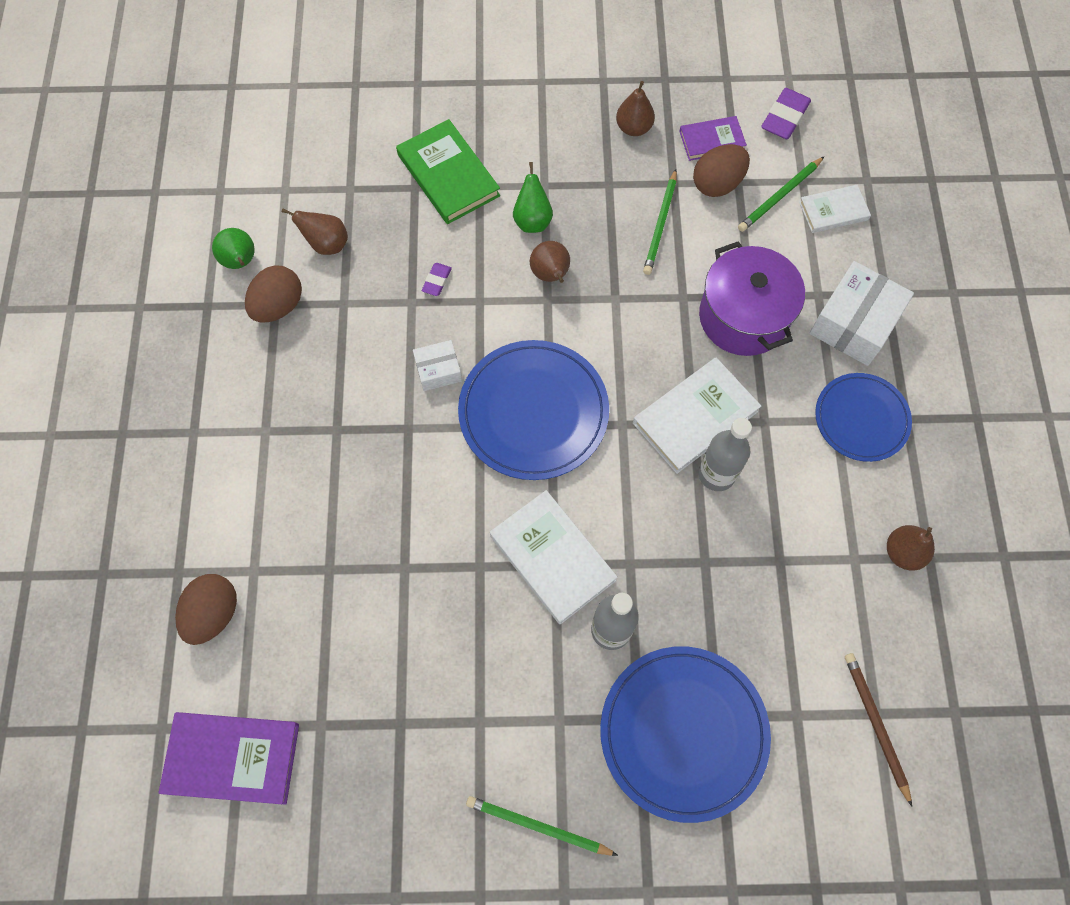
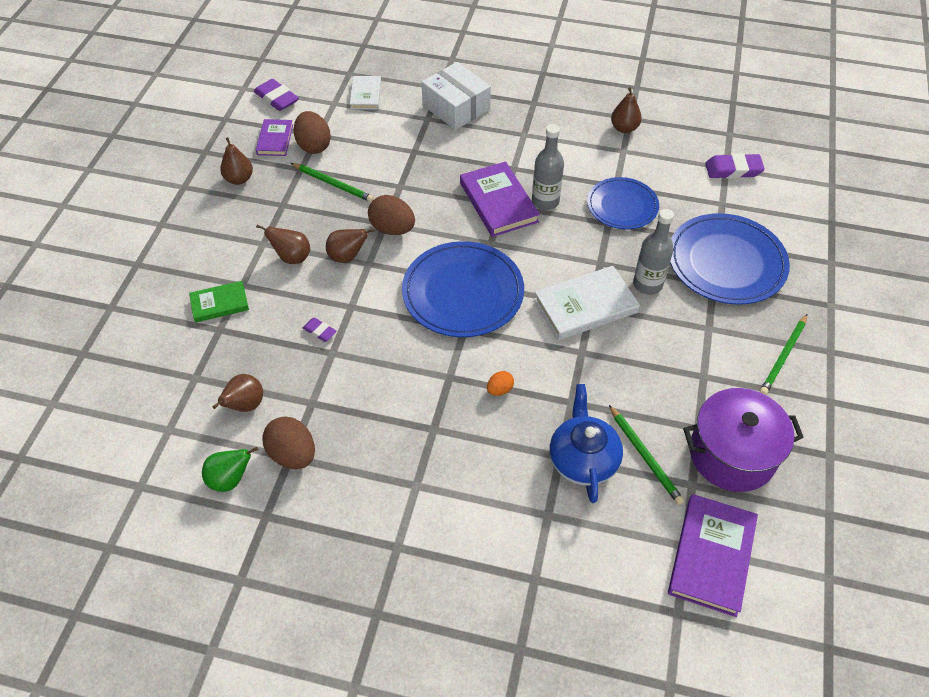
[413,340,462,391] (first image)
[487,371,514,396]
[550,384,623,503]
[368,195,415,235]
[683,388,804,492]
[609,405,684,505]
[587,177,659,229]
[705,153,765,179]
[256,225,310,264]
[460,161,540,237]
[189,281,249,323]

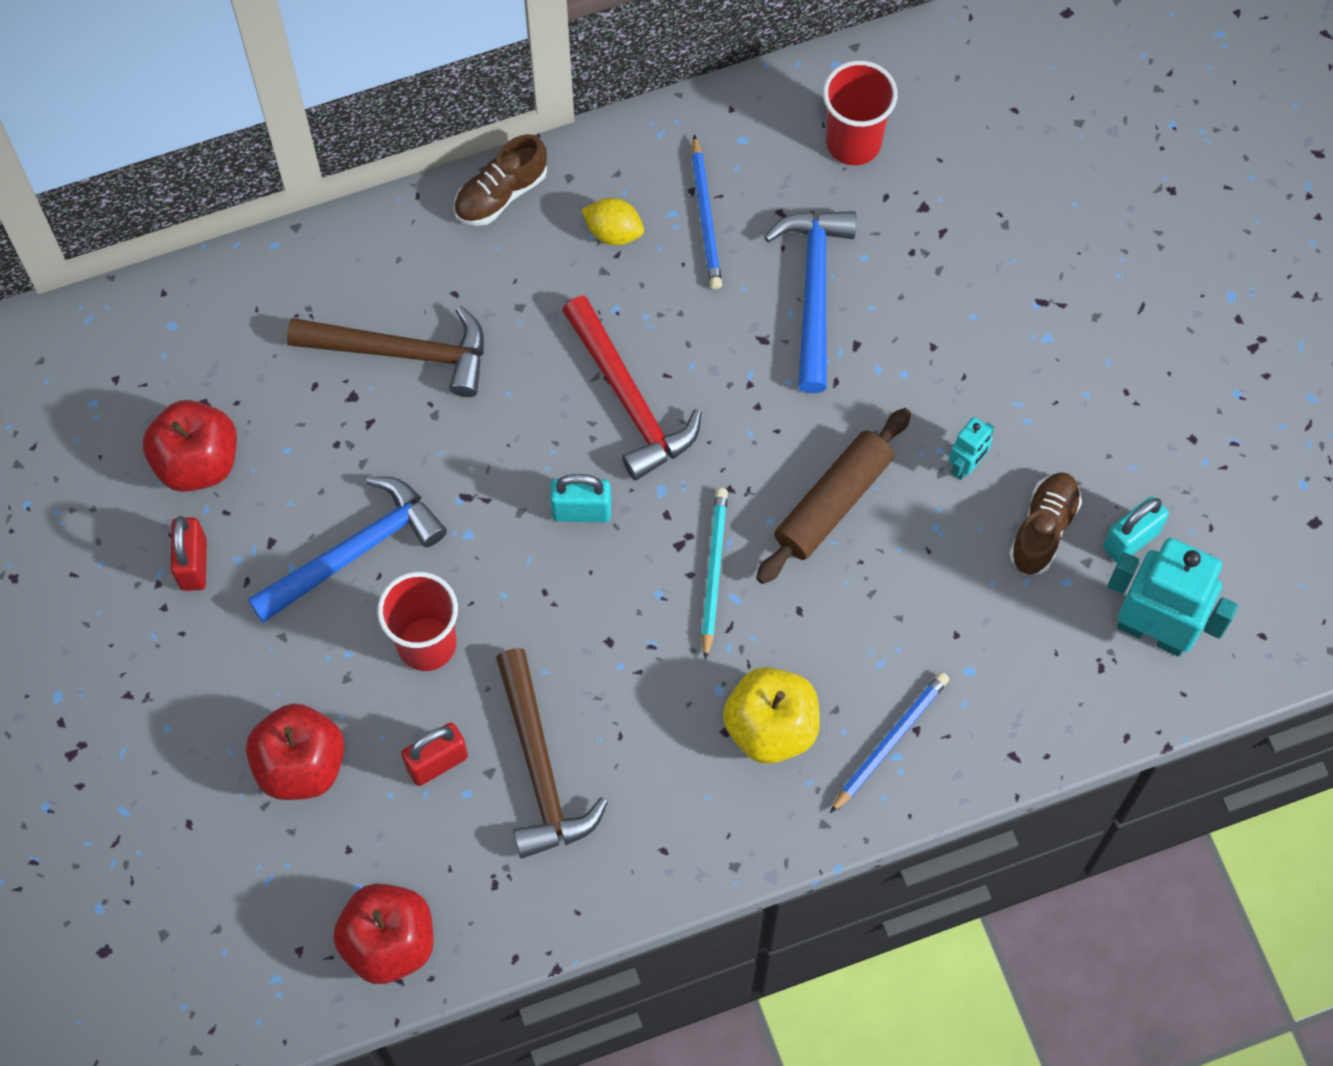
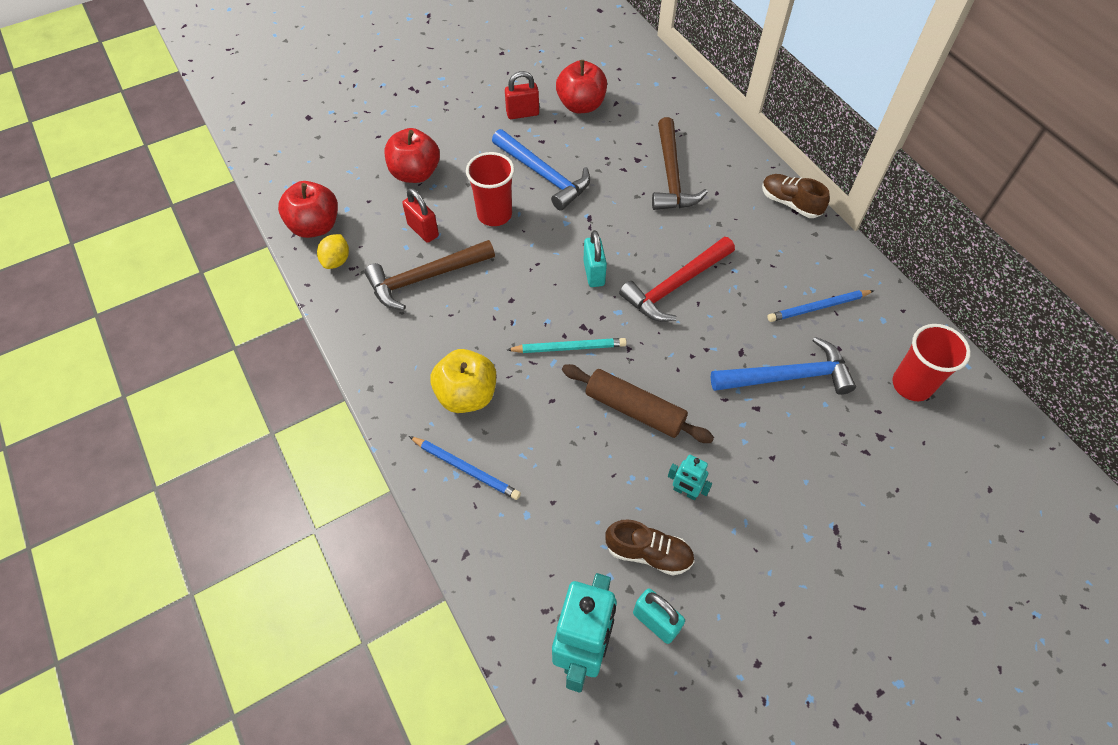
[317,234,349,269]

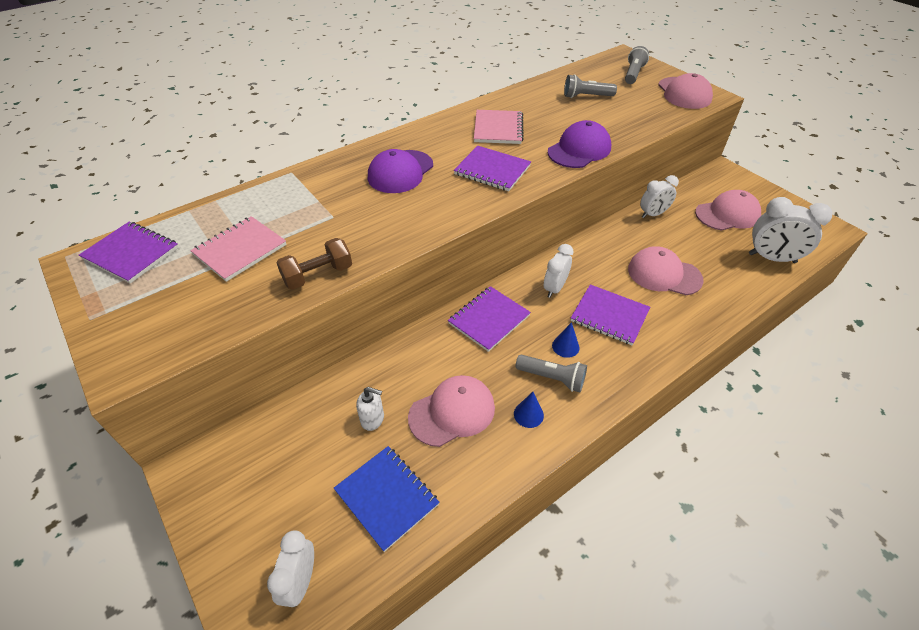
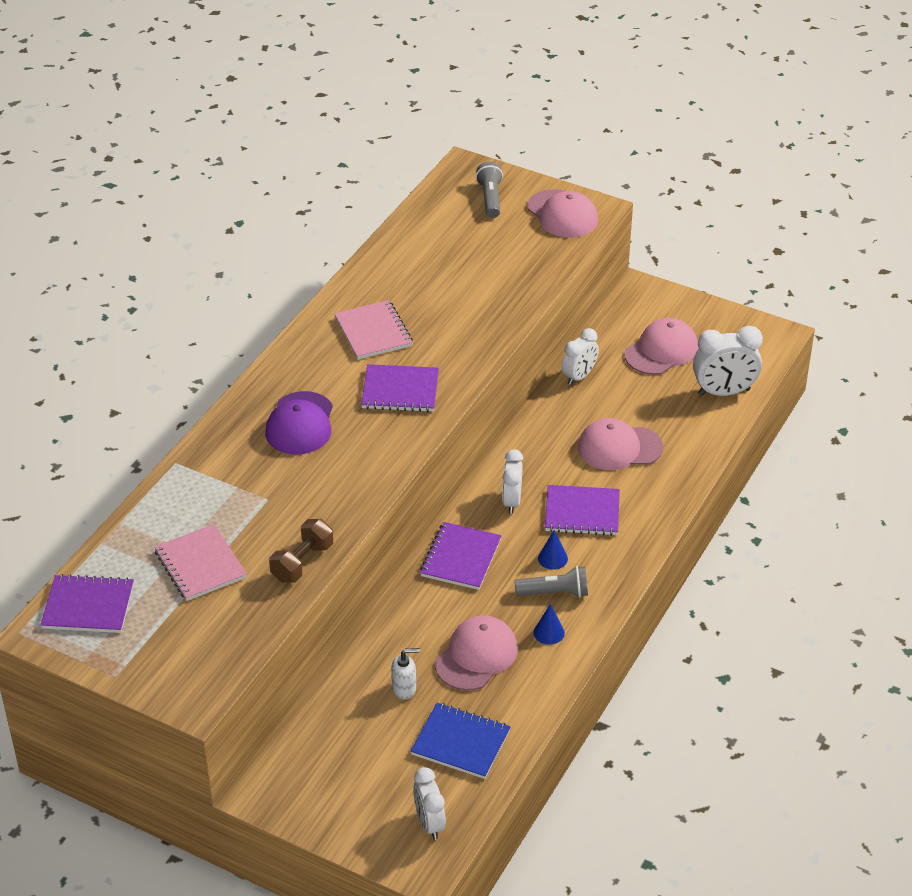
[548,120,611,168] (first image)
[564,74,617,98] (first image)
[154,524,247,601]

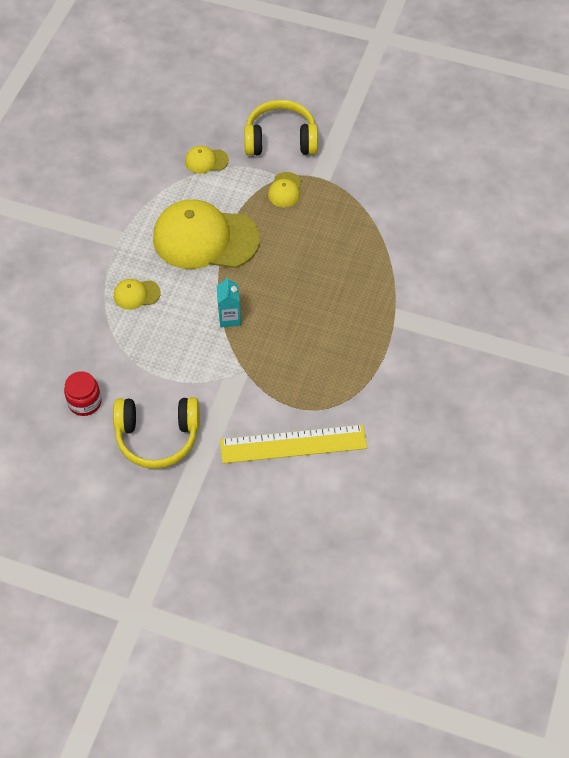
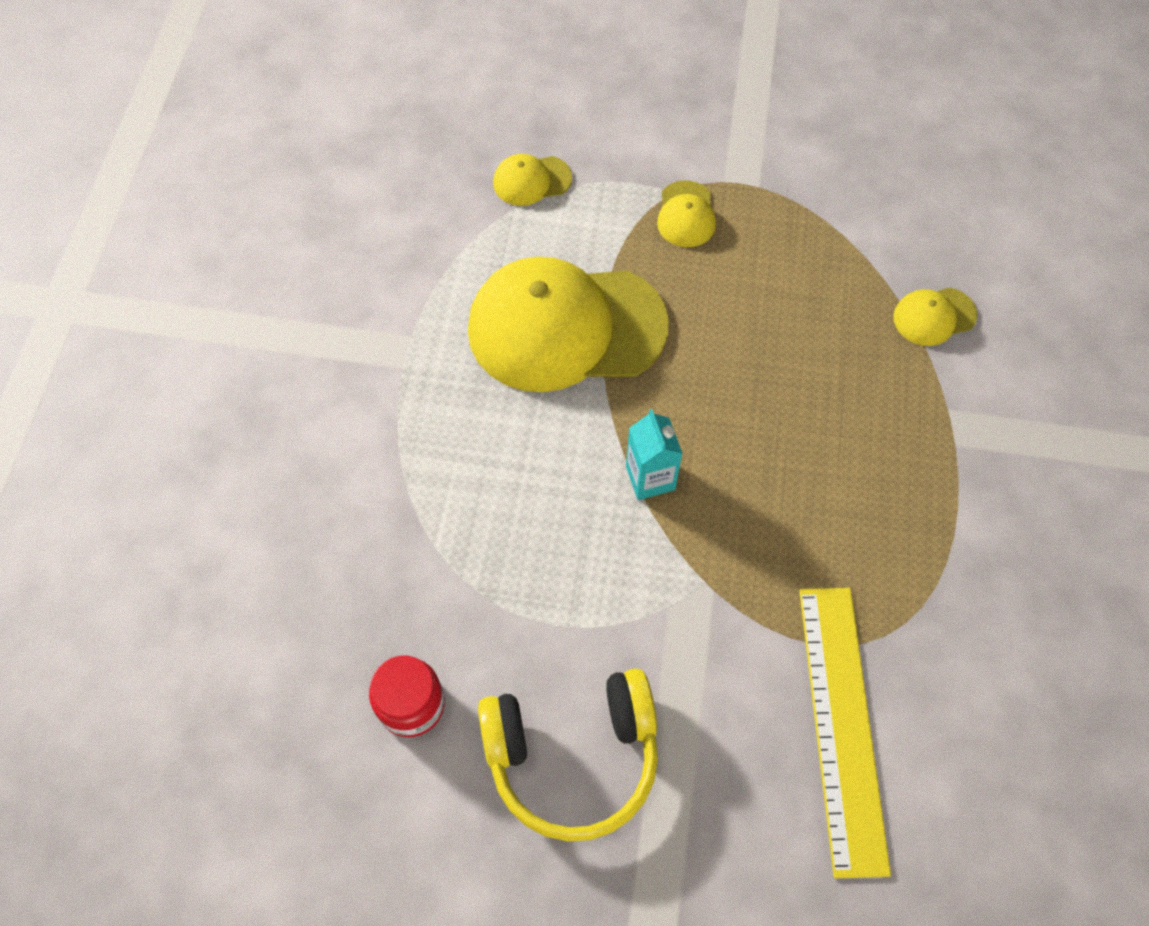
[244,100,318,156] (first image)
[893,288,977,346]
[799,588,891,879]

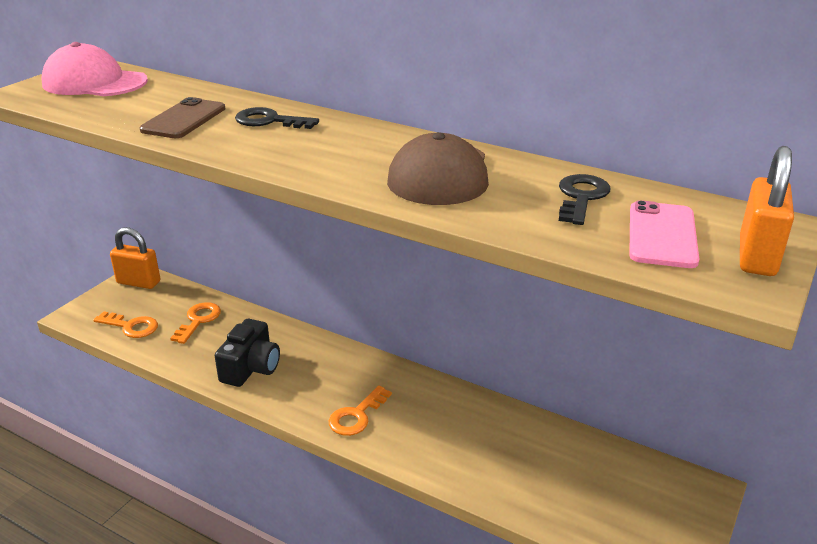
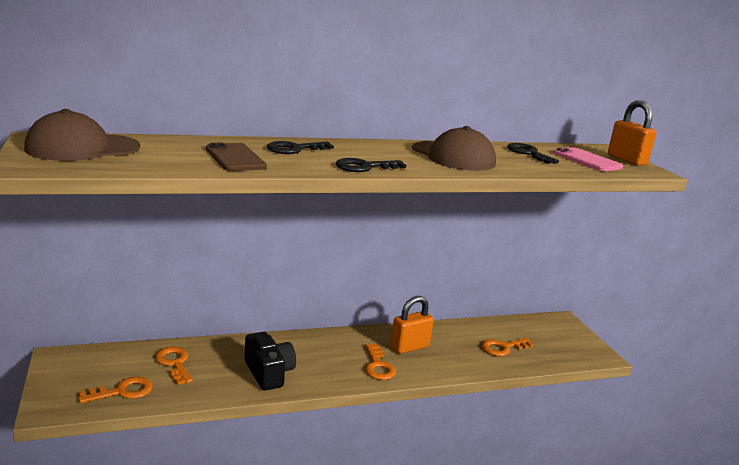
[336,158,406,172]
[482,338,534,356]
[391,296,434,354]
[24,109,140,161]

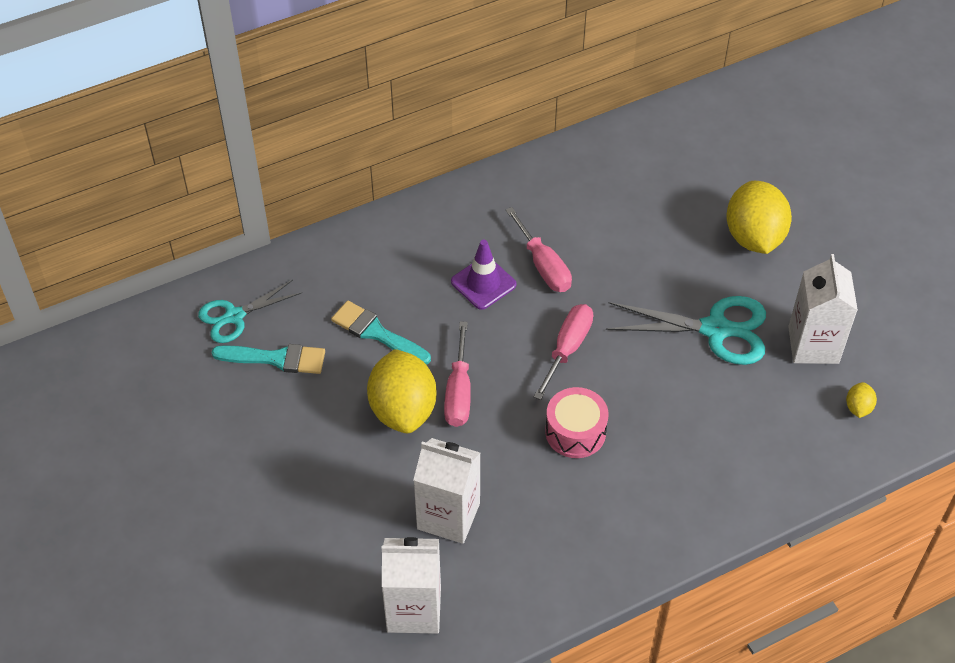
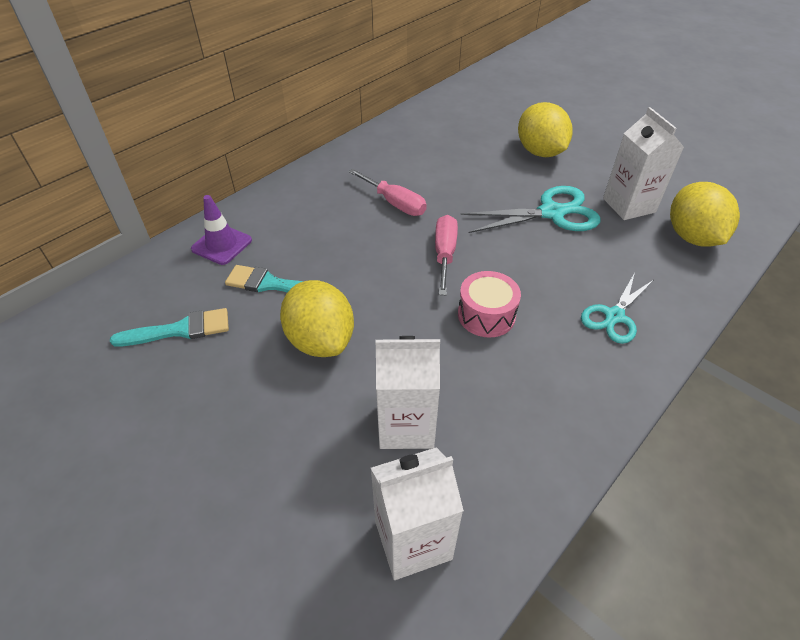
[444,321,471,427] (first image)
[581,273,653,344]
[191,195,252,265]
[670,182,740,247]

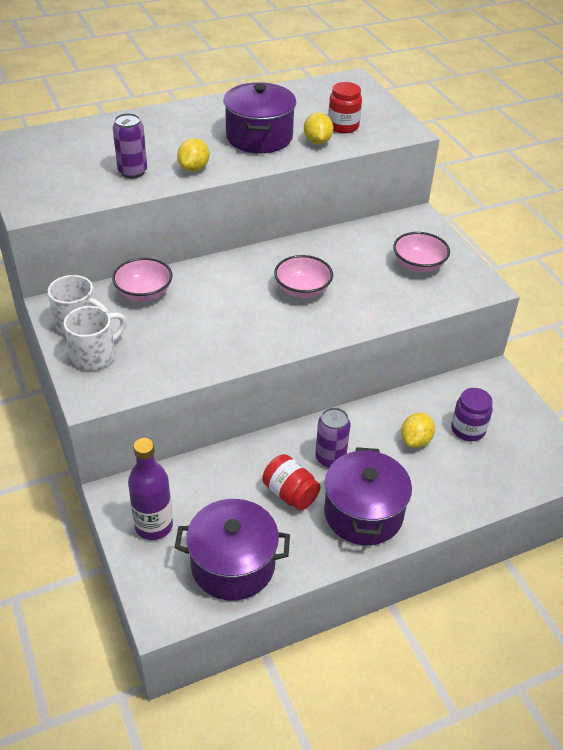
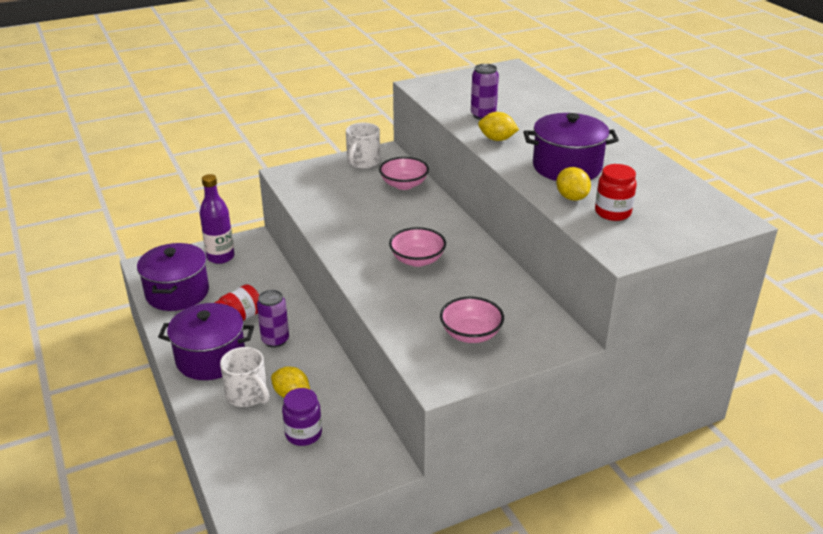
[220,347,270,407]
[556,167,591,201]

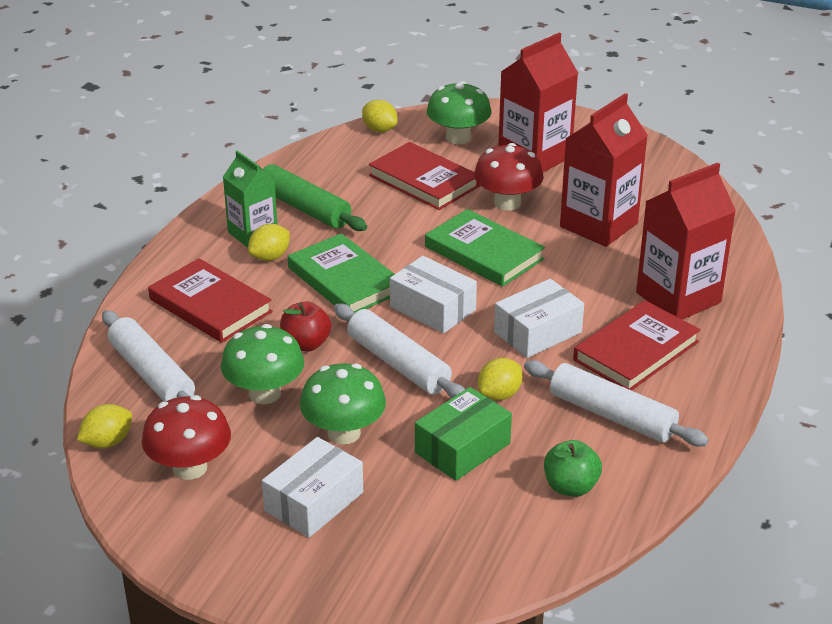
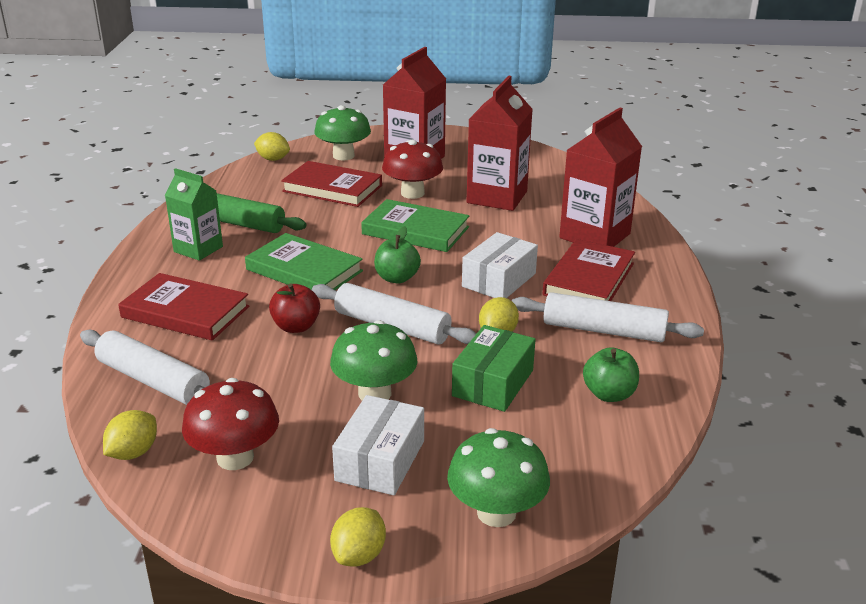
[447,428,550,527]
[330,507,386,566]
[374,226,421,284]

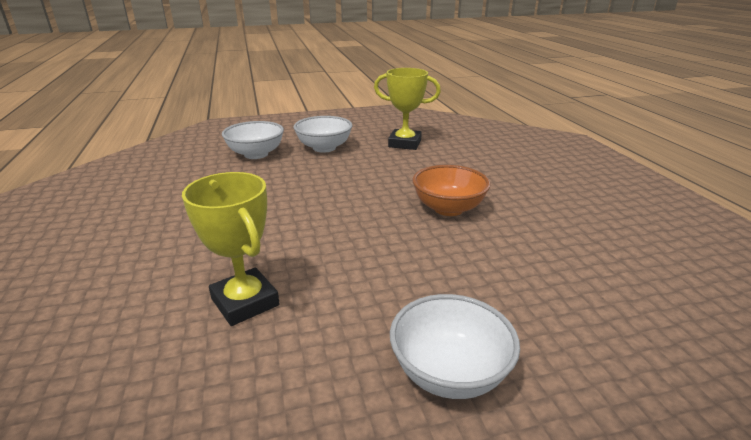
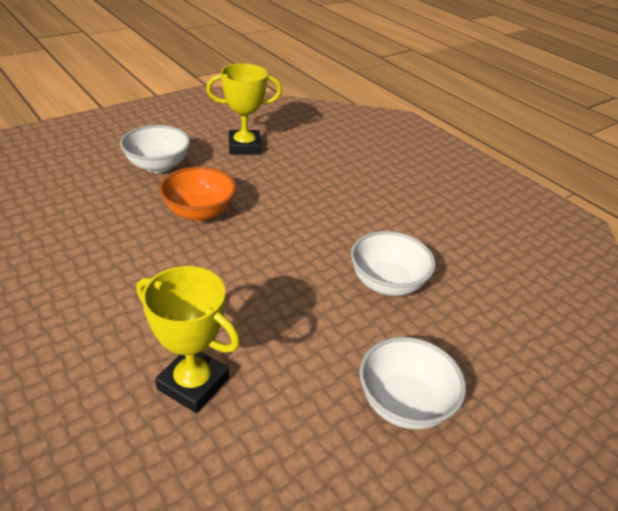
[351,231,436,296]
[159,167,236,221]

